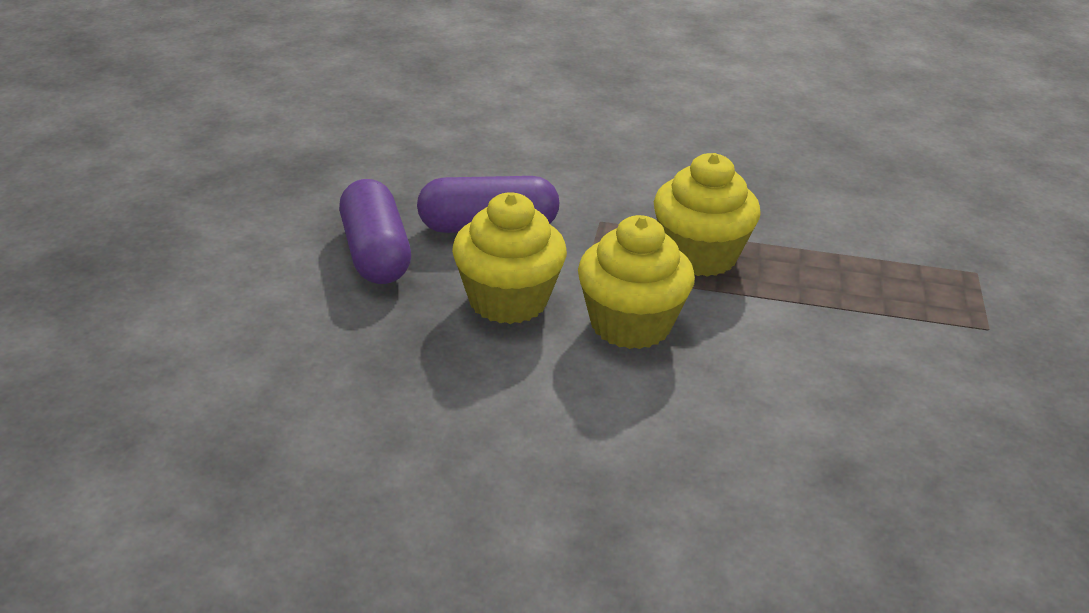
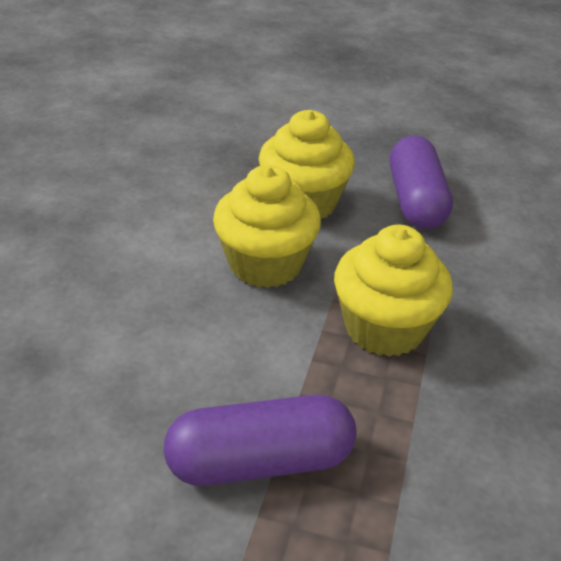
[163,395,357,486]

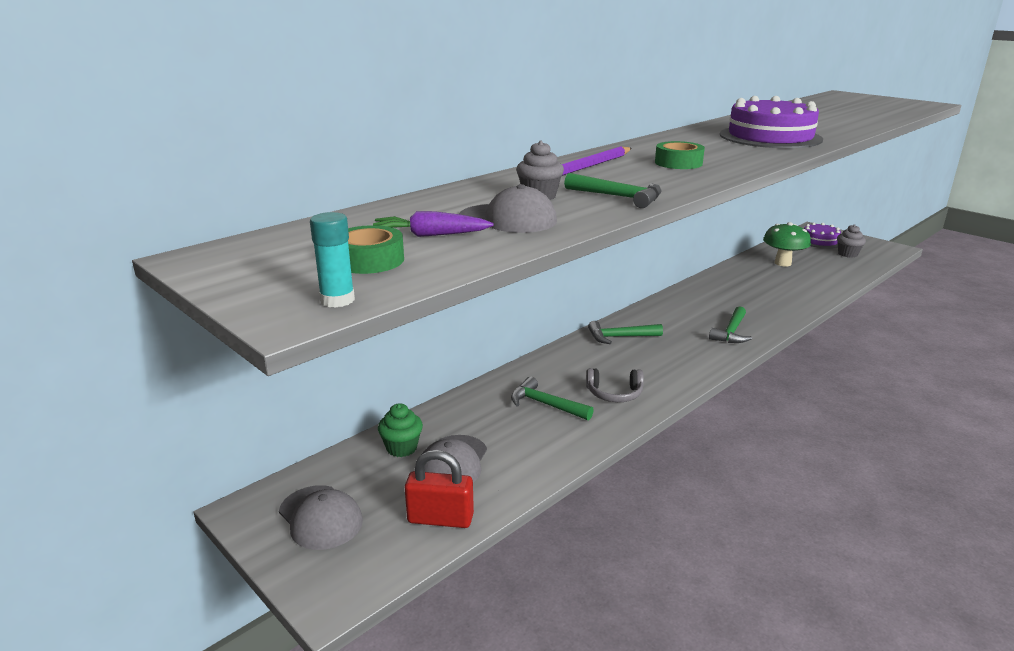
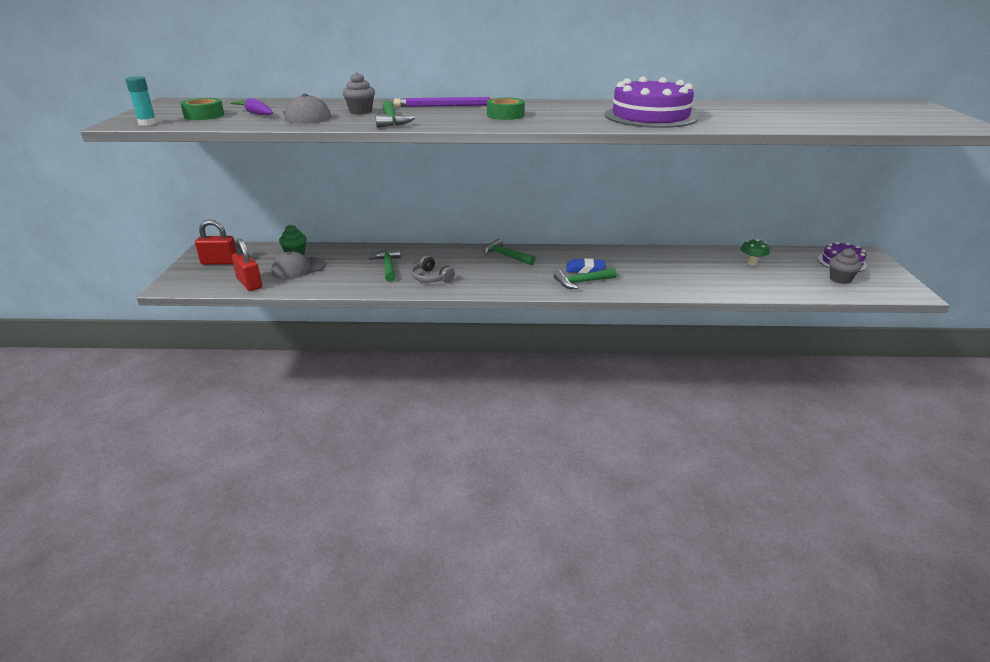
[566,258,606,273]
[195,220,237,265]
[741,239,770,266]

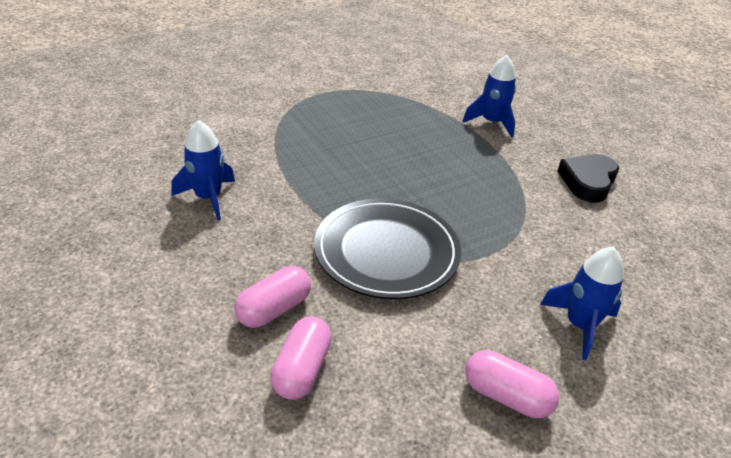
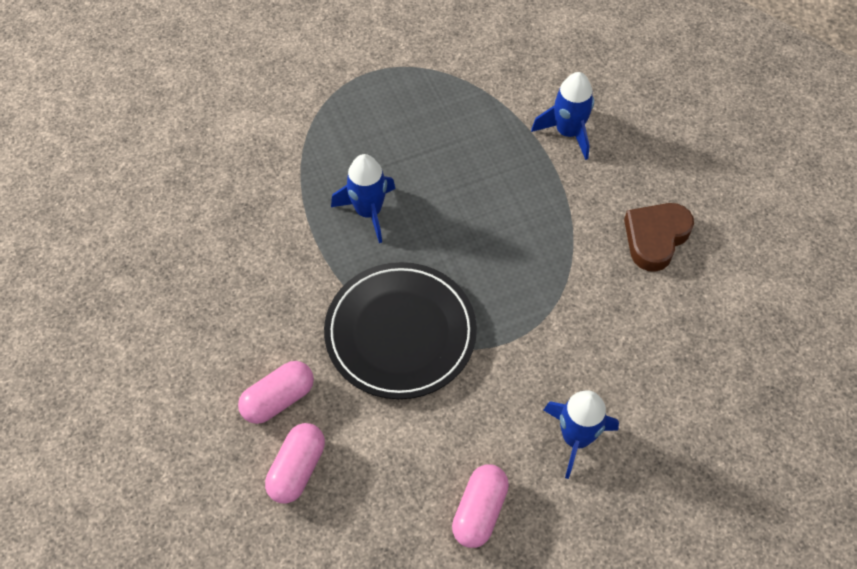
[331,154,396,243]
[624,203,694,272]
[452,464,509,548]

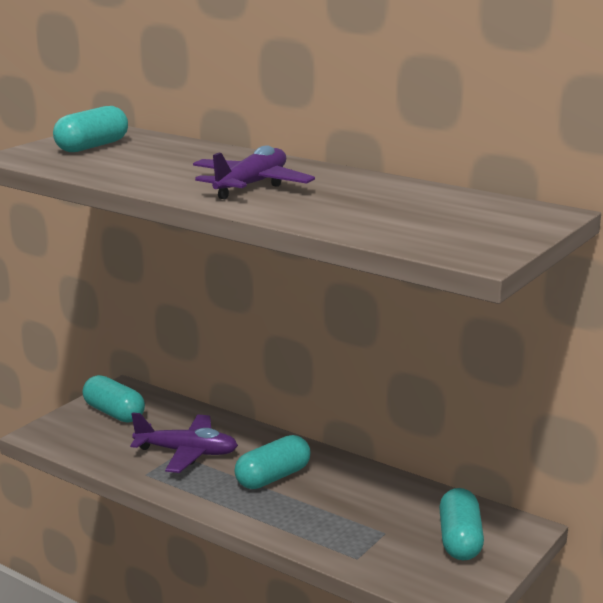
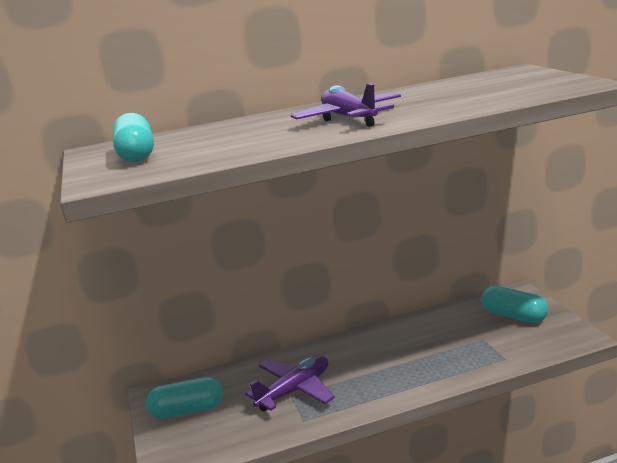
[235,435,311,489] (first image)

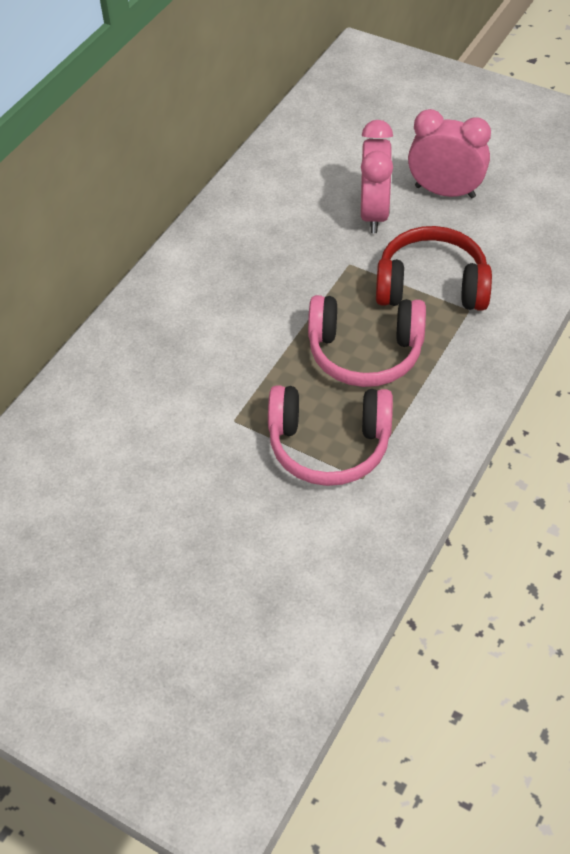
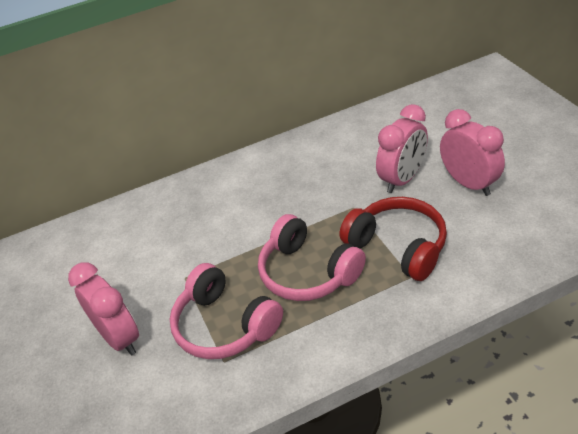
[68,262,139,356]

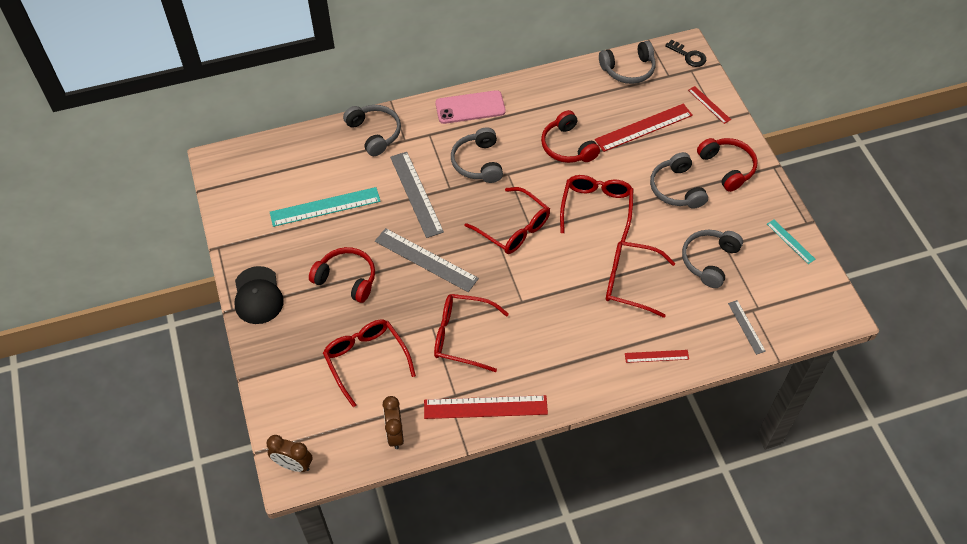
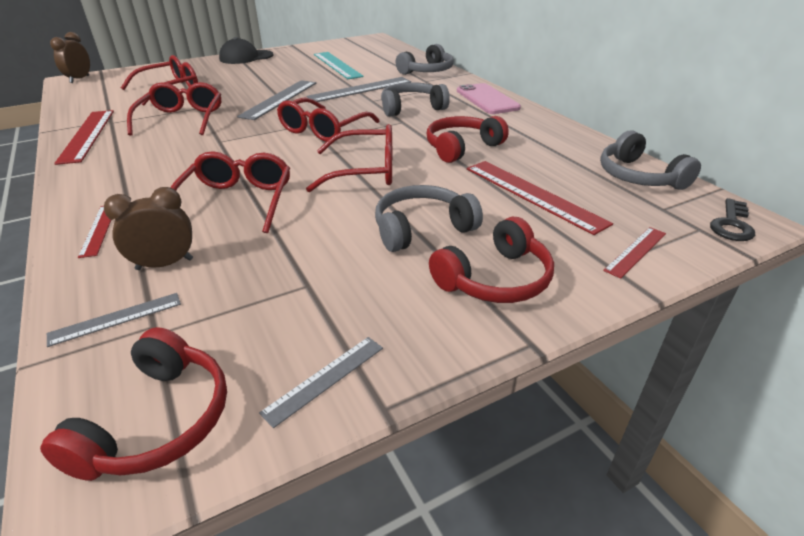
[682,230,743,288] (first image)
[40,327,227,481]
[104,187,193,270]
[259,337,383,428]

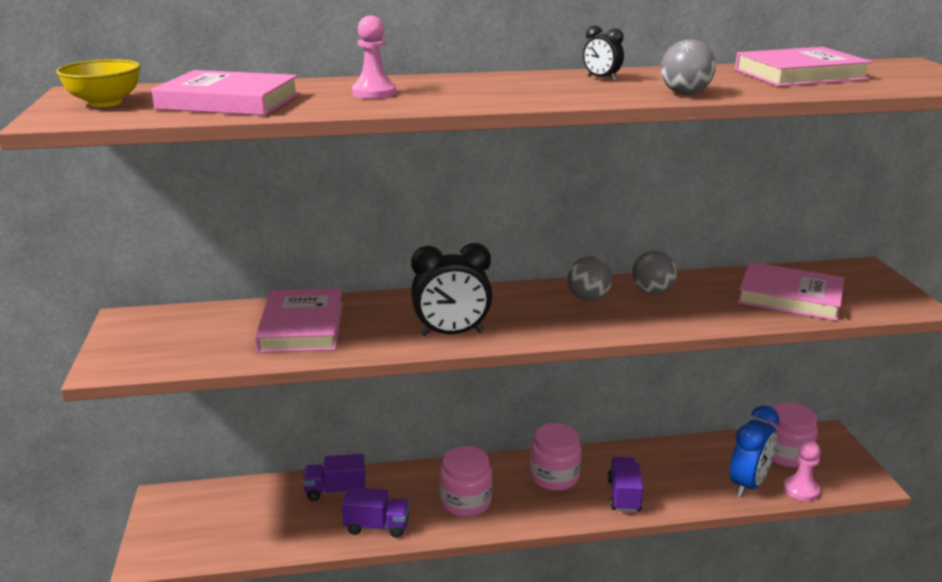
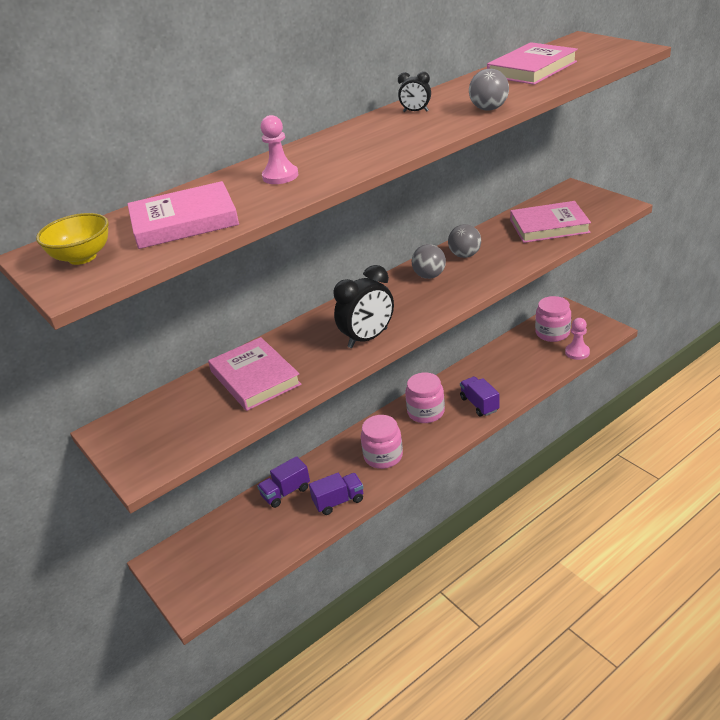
[730,405,779,497] (first image)

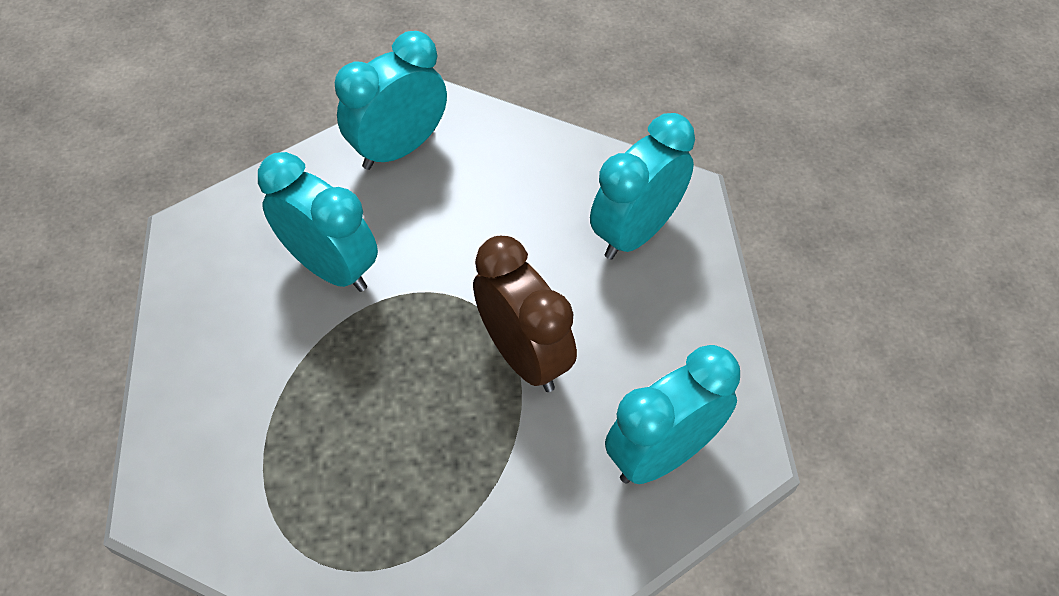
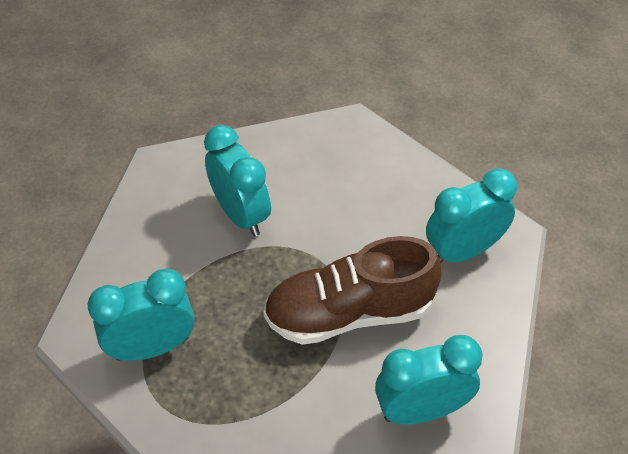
[88,269,194,361]
[263,236,442,345]

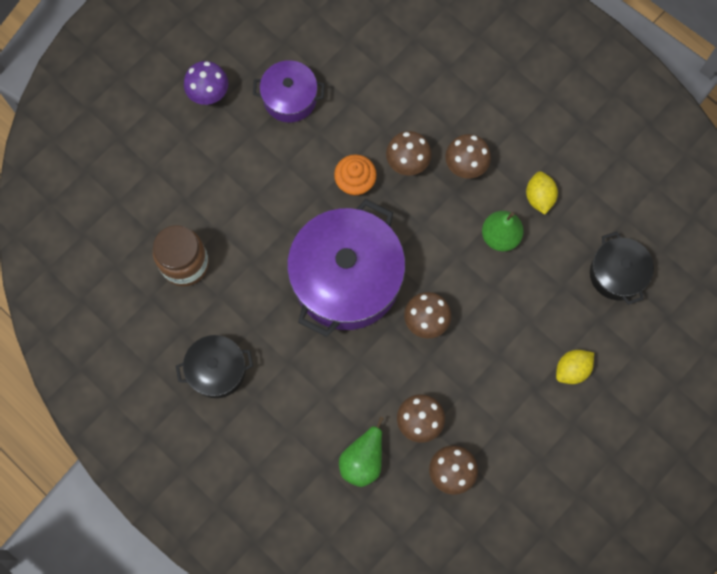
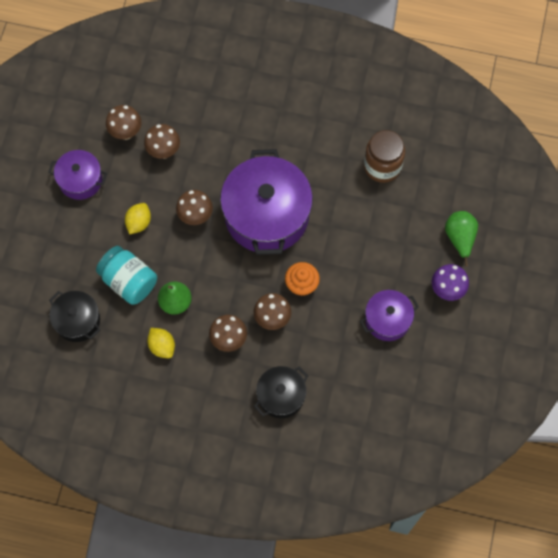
[48,150,107,200]
[96,246,157,305]
[254,366,308,418]
[445,211,478,266]
[125,203,151,234]

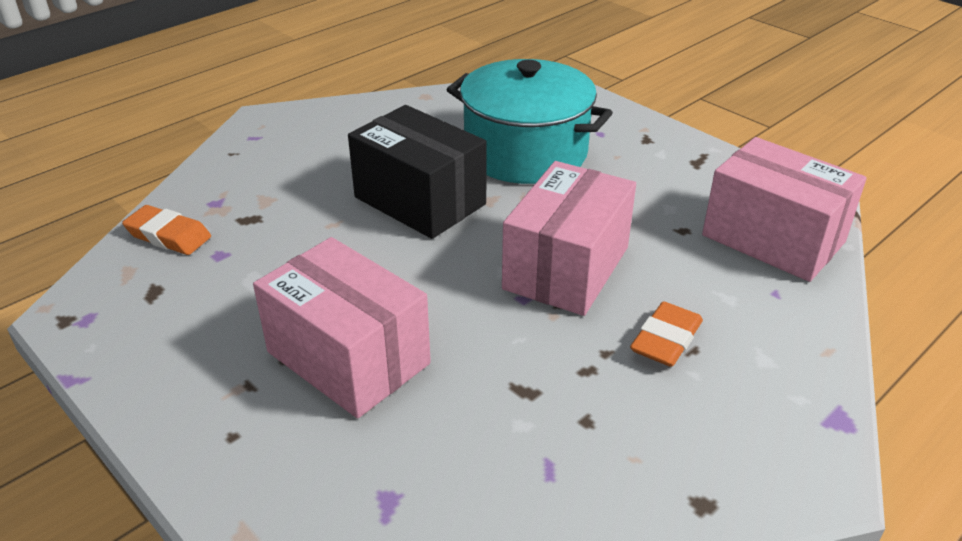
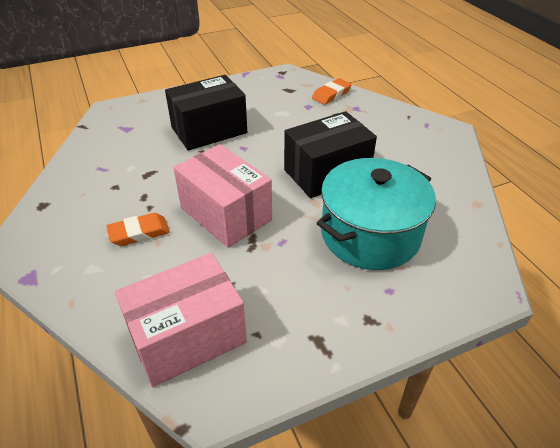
[165,75,247,151]
[106,213,170,246]

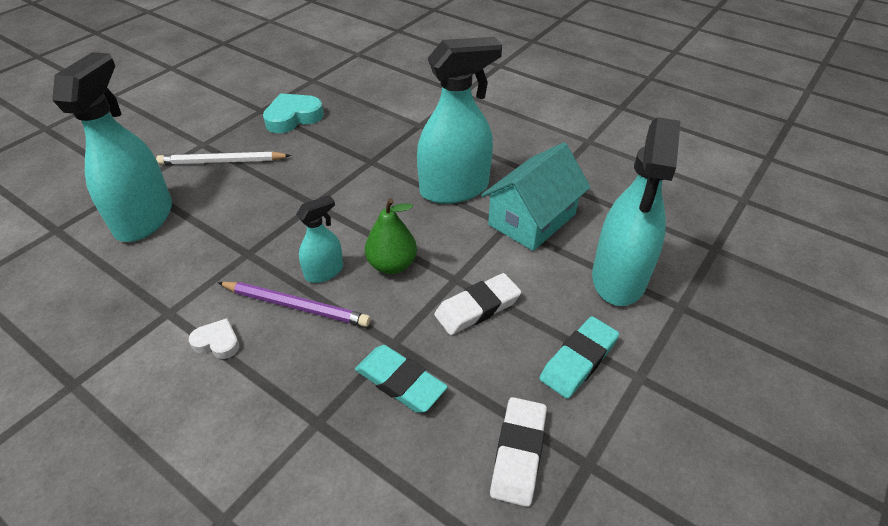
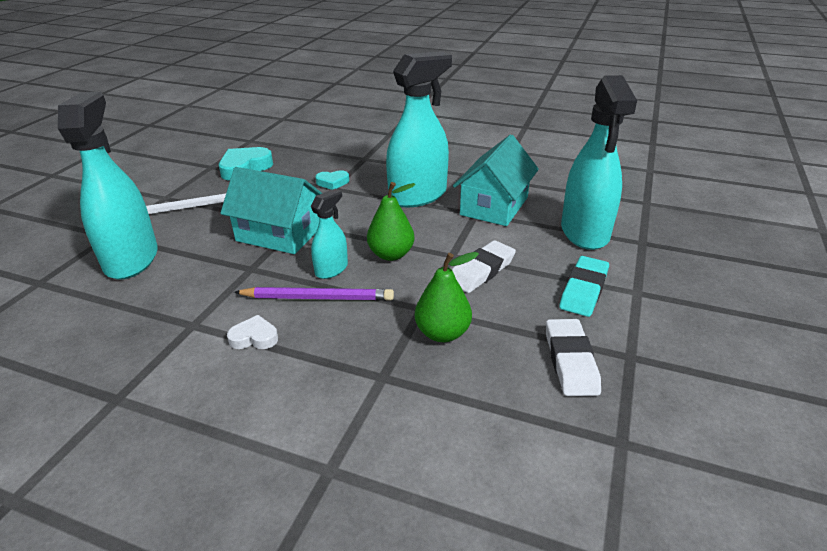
[220,167,322,254]
[315,170,349,190]
[415,252,479,342]

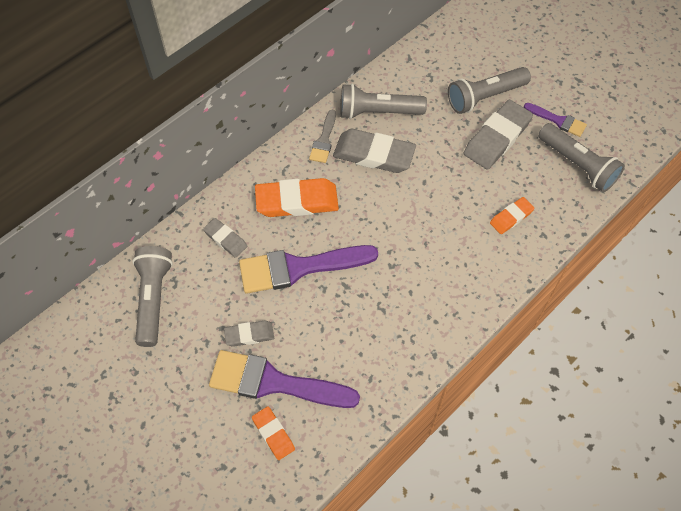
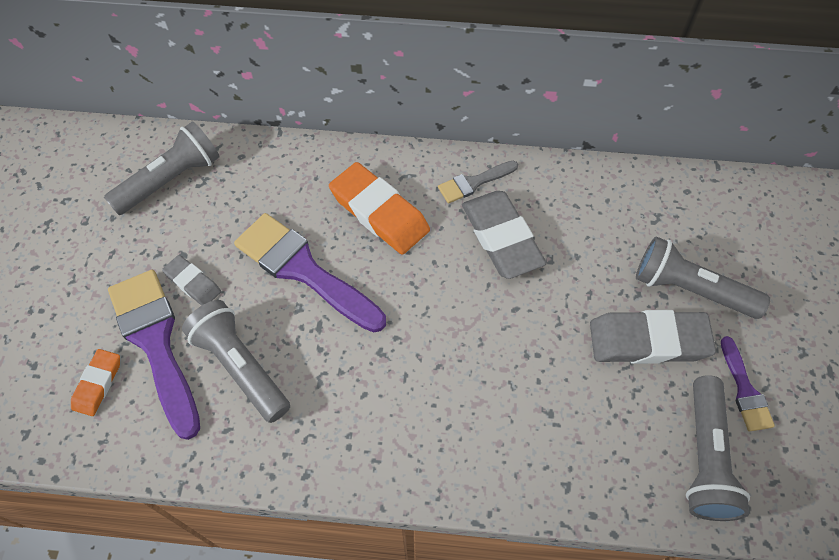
[203,218,247,258] (first image)
[490,197,535,234] (first image)
[182,300,290,423]

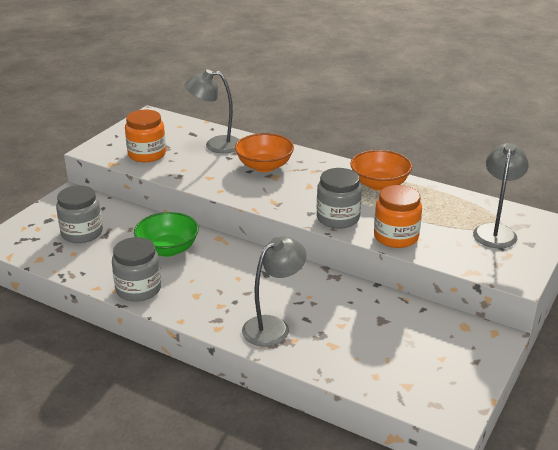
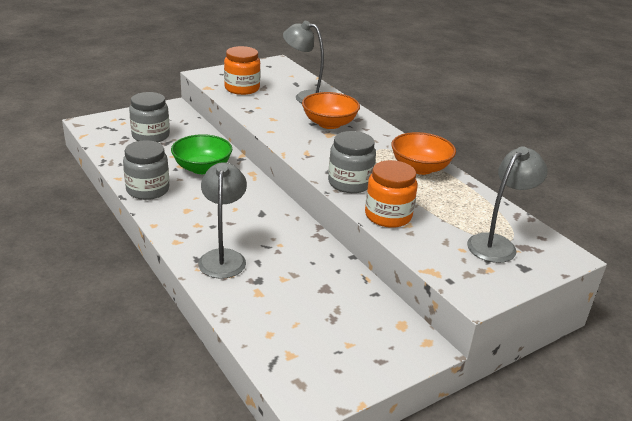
[198,162,247,279]

